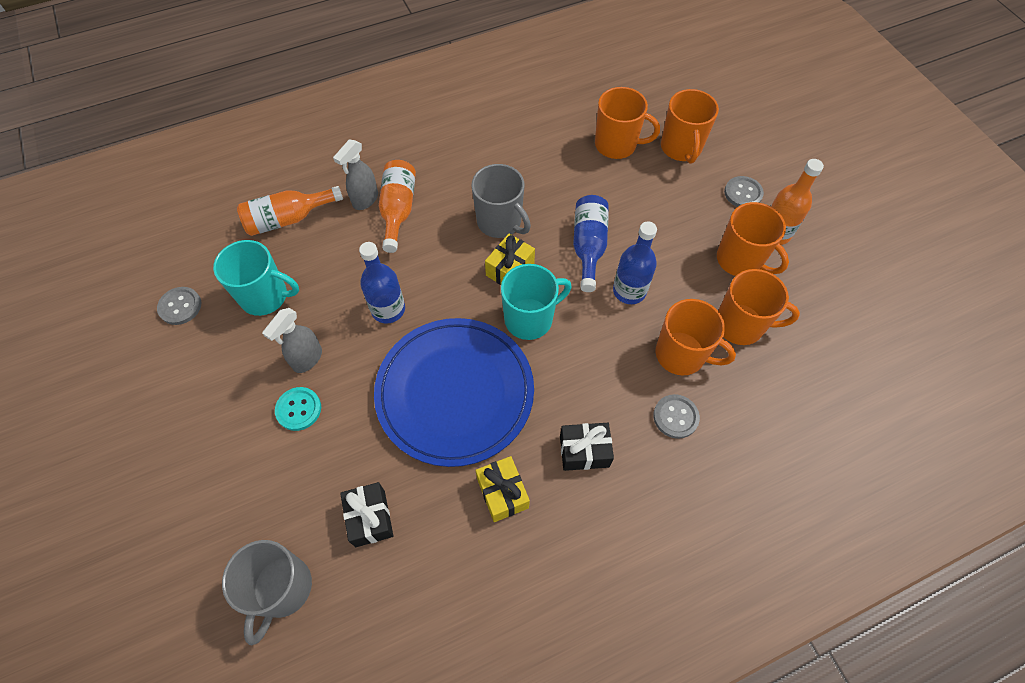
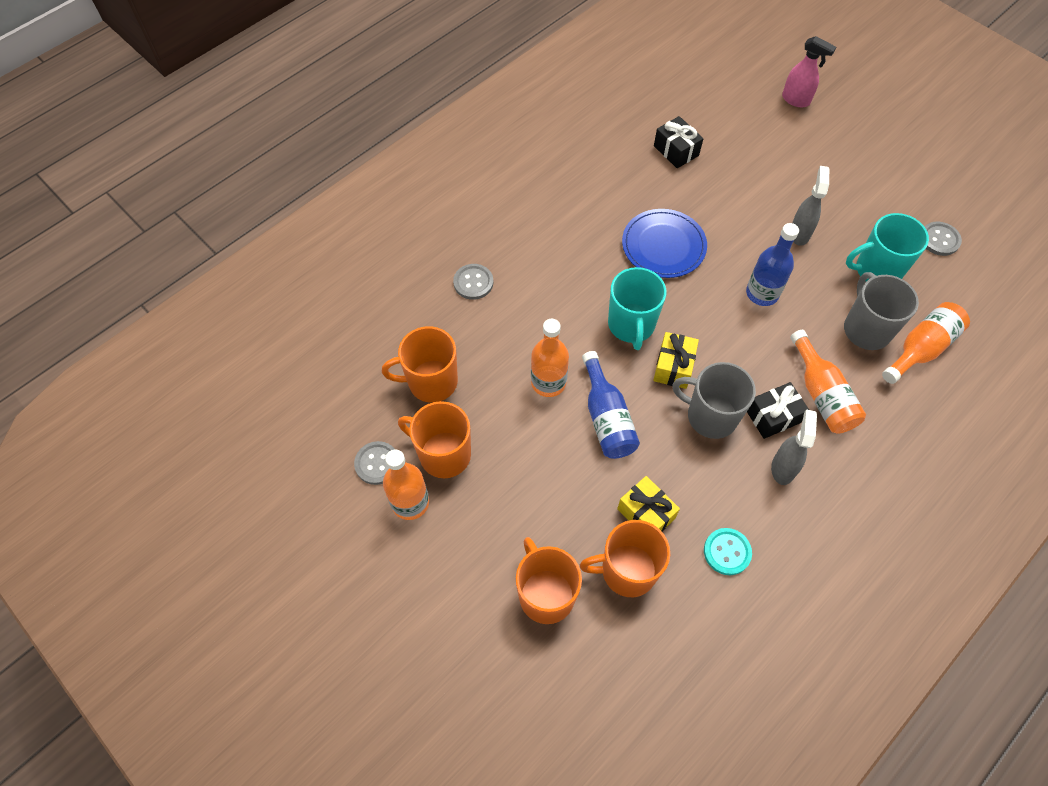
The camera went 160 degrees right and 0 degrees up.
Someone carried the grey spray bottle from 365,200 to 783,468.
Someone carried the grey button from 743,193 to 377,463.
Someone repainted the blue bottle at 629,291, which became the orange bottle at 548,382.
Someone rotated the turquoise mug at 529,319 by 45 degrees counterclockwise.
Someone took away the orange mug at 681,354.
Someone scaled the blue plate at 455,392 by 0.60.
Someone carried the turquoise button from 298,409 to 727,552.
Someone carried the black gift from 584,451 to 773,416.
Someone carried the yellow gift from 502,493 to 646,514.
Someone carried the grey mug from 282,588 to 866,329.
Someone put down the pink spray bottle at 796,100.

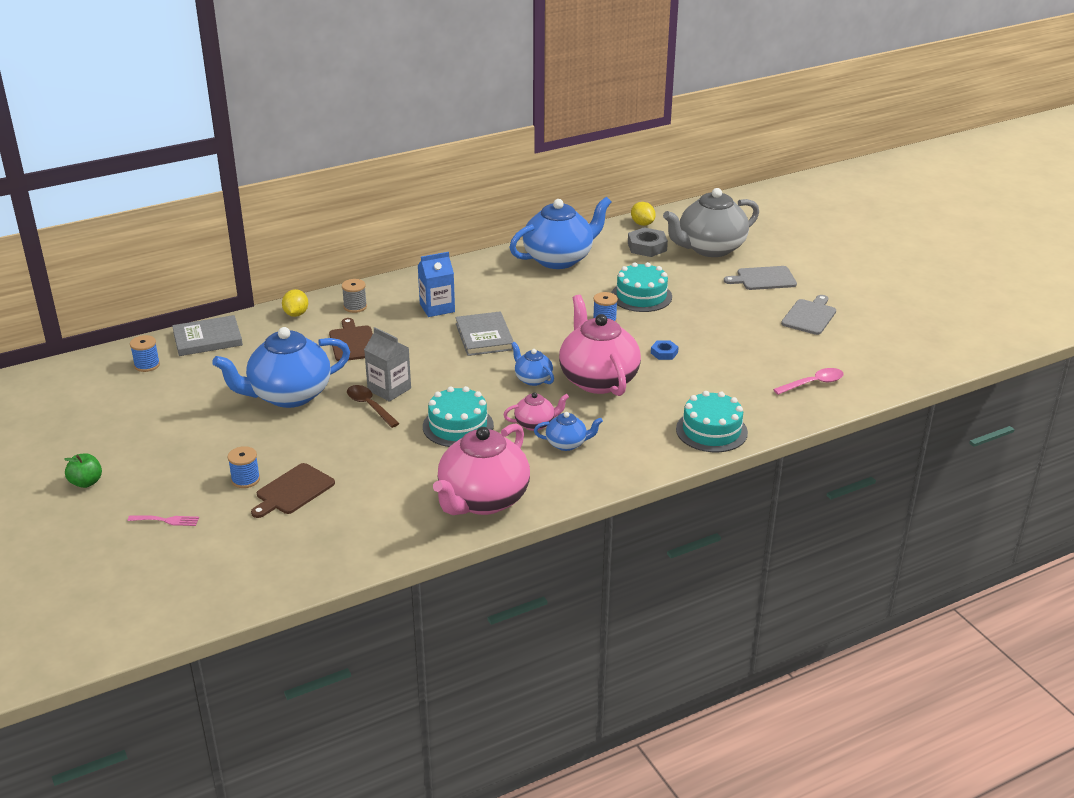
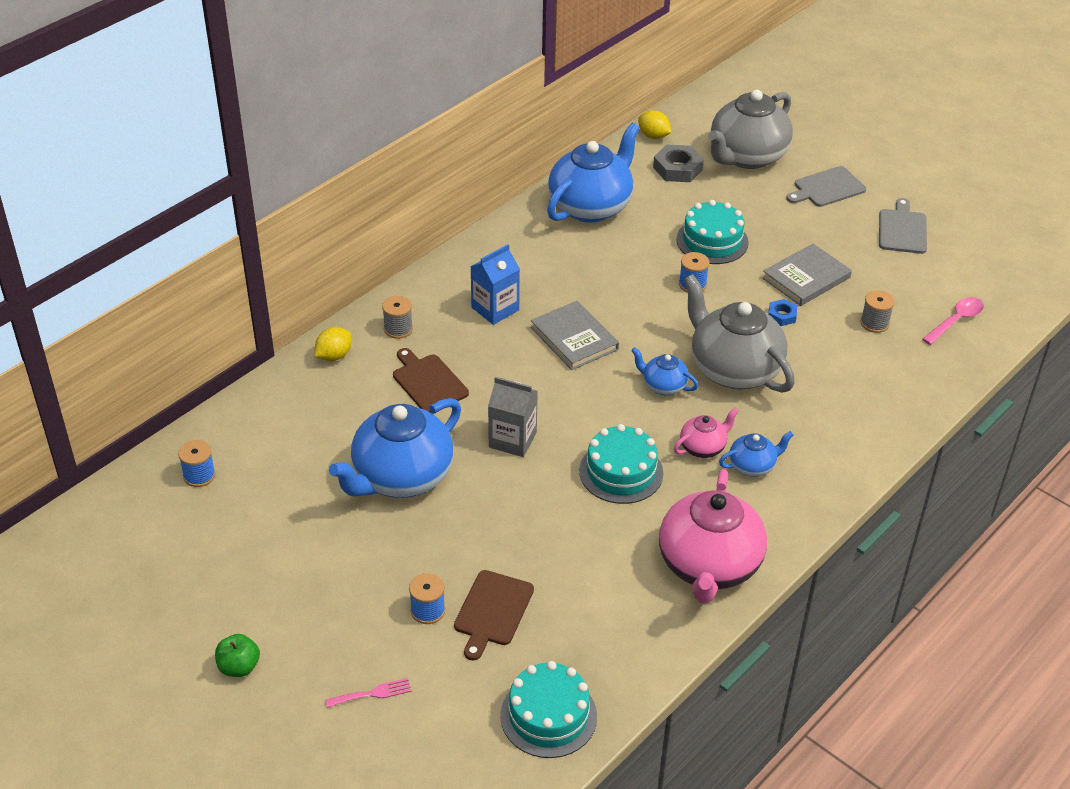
The camera went 20 degrees left and 10 degrees up.
Someone rotated the yellow lemon at 296,314 by 60 degrees clockwise.
Someone repainted the pink teapot at 598,379, which became the grey teapot at 733,369.
Someone carried the grey book from 207,339 to 806,278.
Someone took away the brown spoon at 369,406.
Someone carried the turquoise cake from 711,431 to 548,716.
Someone put down the grey spool at 874,323.

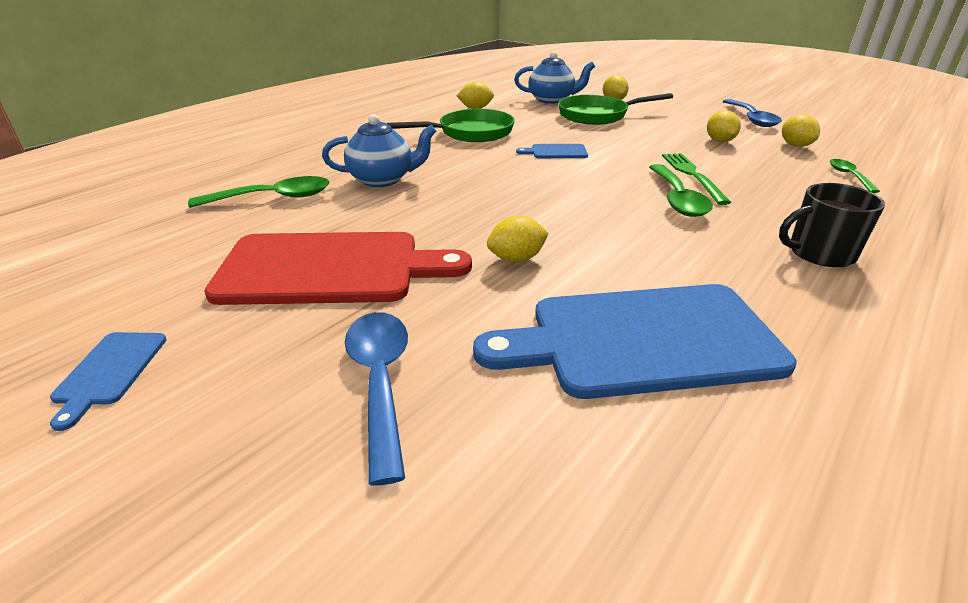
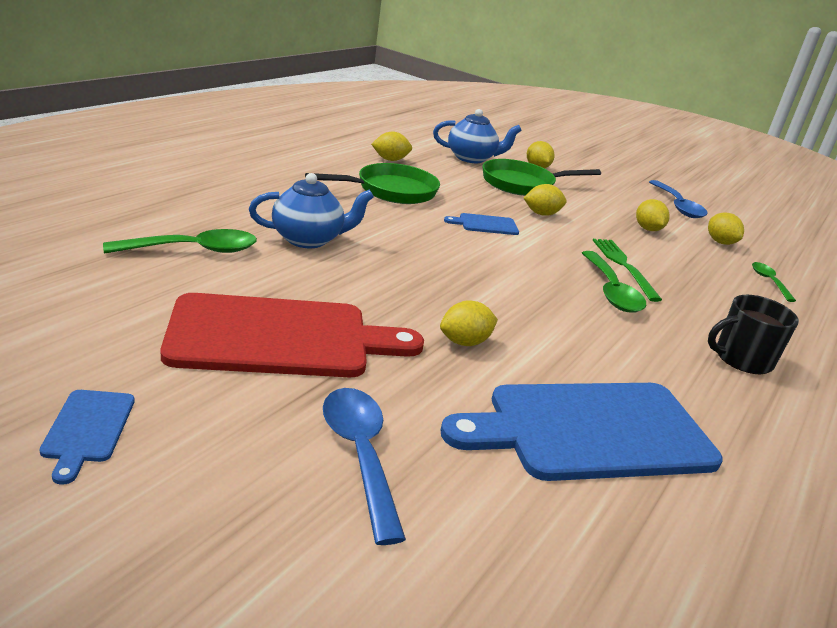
The camera went 10 degrees left and 5 degrees down.
Someone put down the yellow lemon at 541,214.

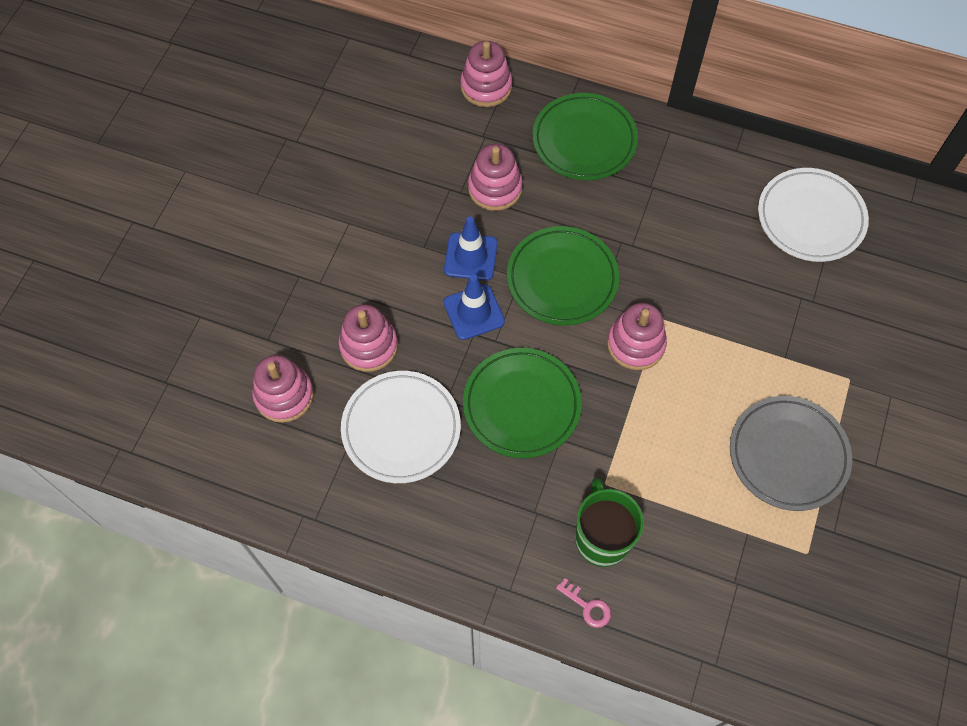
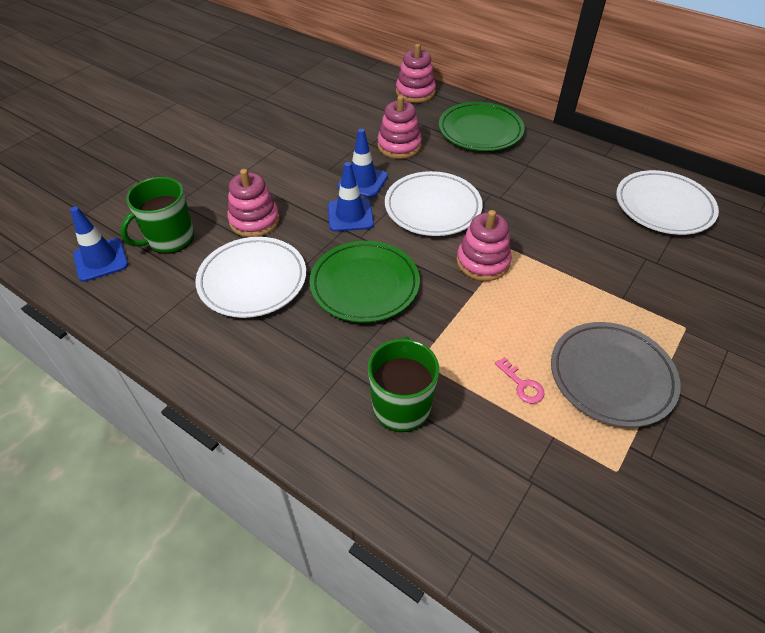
The camera went 15 degrees right and 15 degrees down.
Someone repainted the green plate at 562,279, which became the white plate at 432,207.
Someone swapped the pink stacking toy at 284,395 for the green mug at 169,239.
Someone carried the pink key from 587,606 to 522,384.
Someone put down the blue traffic cone at 101,260.

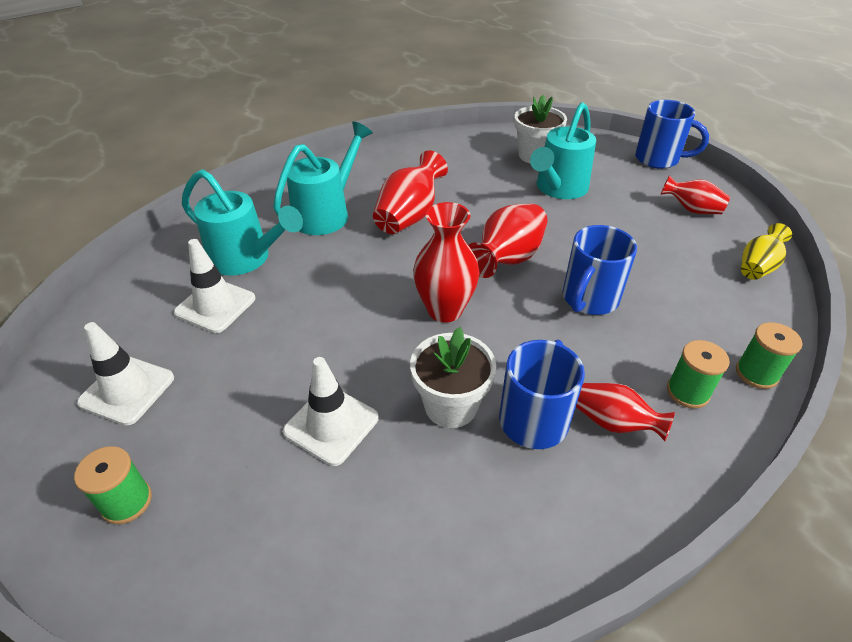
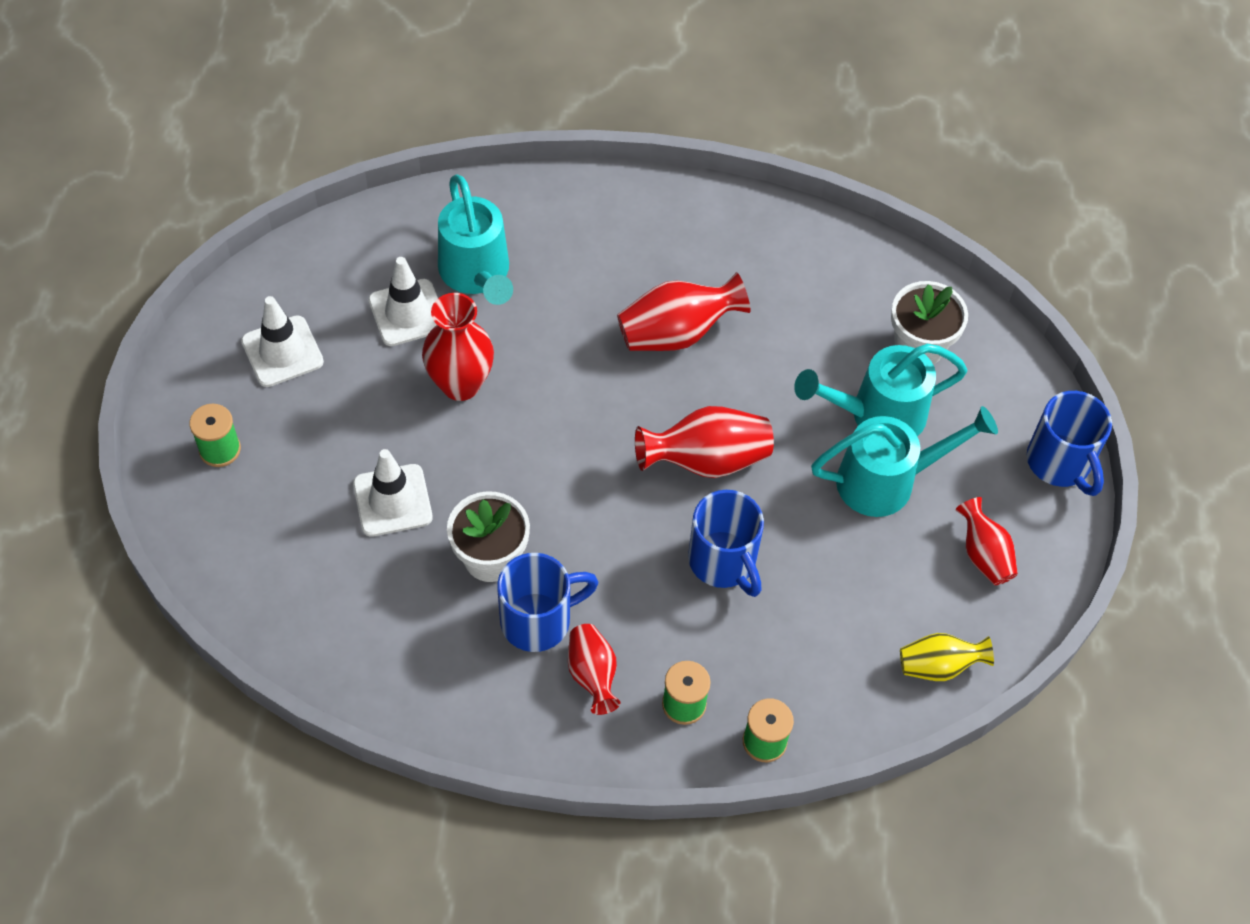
The camera went 40 degrees right and 15 degrees up.
Someone carried the turquoise watering can from 327,213 to 888,481.
Someone carried the red vase from 445,310 to 460,384.
Someone rotated the blue mug at 589,299 by 105 degrees counterclockwise.

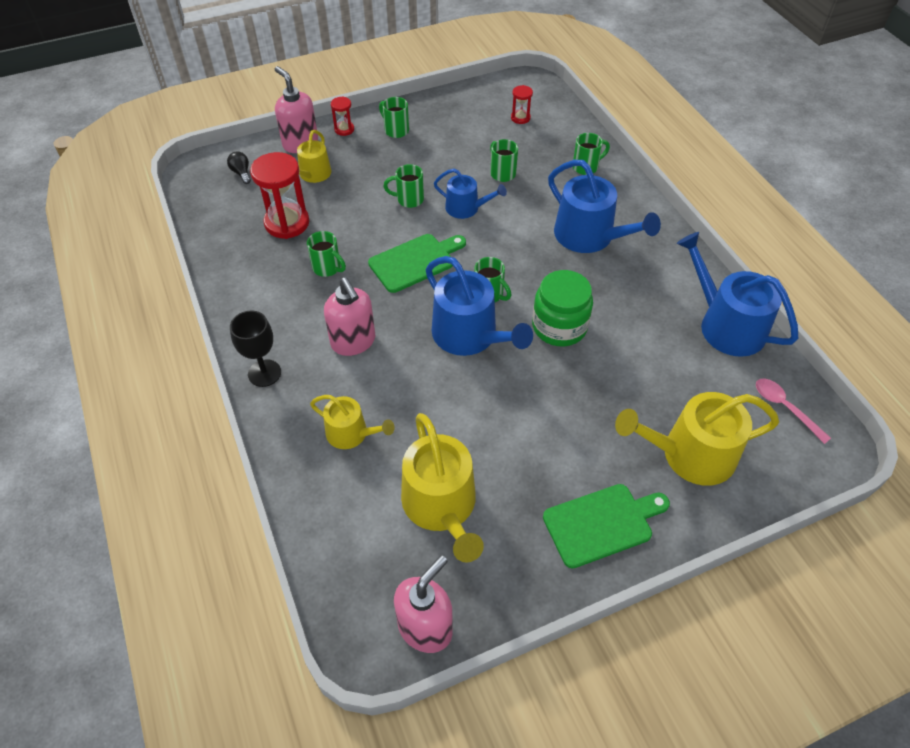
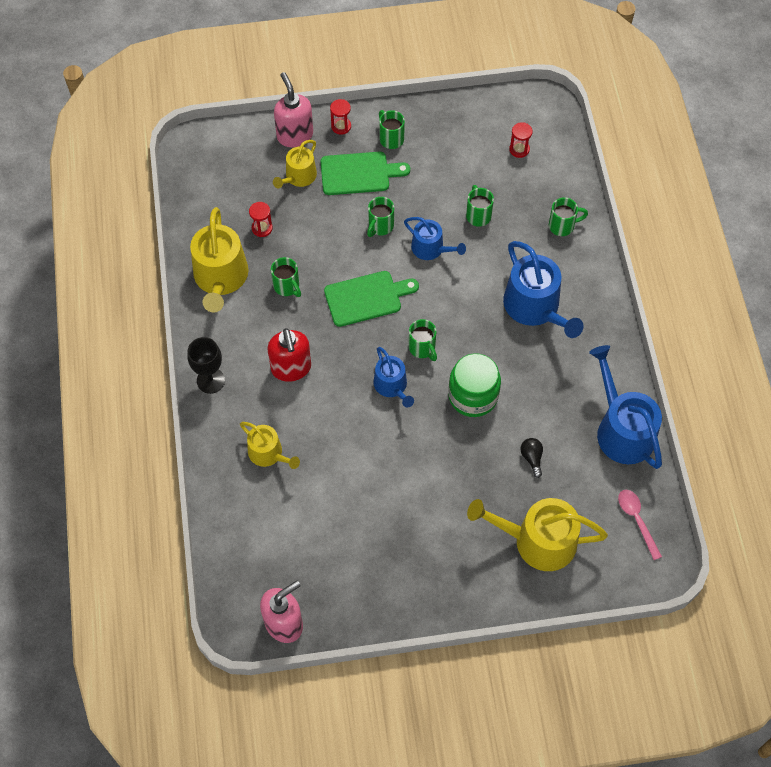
The camera went 15 degrees right and 10 degrees up.
Someone carried the black light bulb from 241,173 to 532,458.
Someone scaled the red hourglass at 287,223 by 0.50.
Someone rotated the green mug at 409,199 by 75 degrees counterclockwise.
Someone scaled the blue watering can at 470,336 by 0.58.
Someone repainted the pink soap dispenser at 353,342, which became the red soap dispenser at 291,368.
Someone carried the yellow watering can from 441,506 to 220,278.
Someone carried the green cutting board from 602,523 to 358,173.

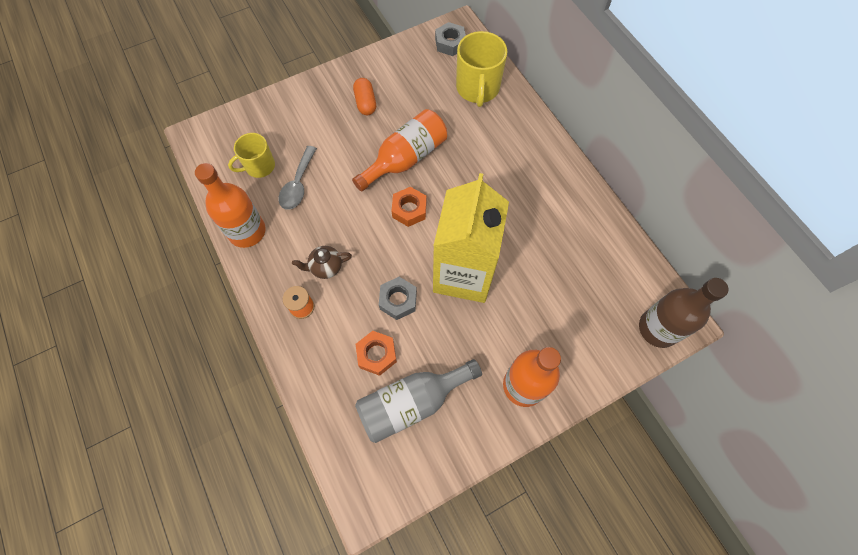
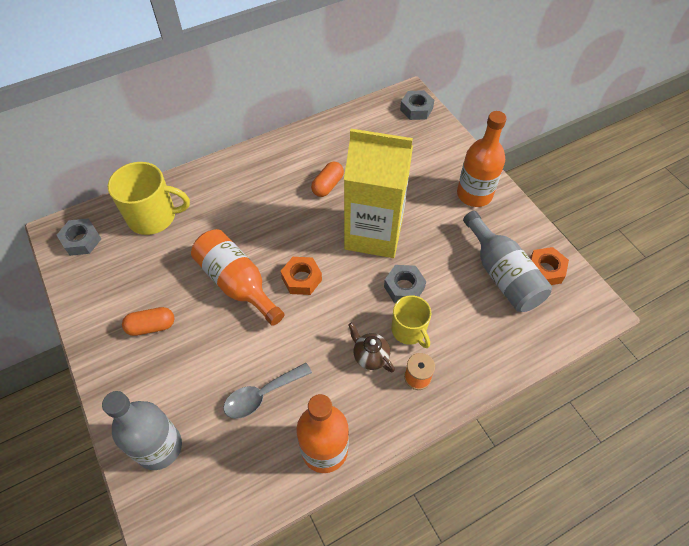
The camera went 90 degrees left and 10 degrees down.
Someone carried the yellow mug from 259,166 to 409,330.
Someone rotated the grey spoon at 298,185 by 135 degrees clockwise.
Someone rotated the brown teapot at 326,267 by 150 degrees clockwise.
Someone swapped the brown bottle at 658,328 for the grey nut at 416,109.
Someone carried the orange nut from 376,354 to 545,270.
Someone put down the orange capsule at 327,185.
Someone put down the grey bottle at 159,447.

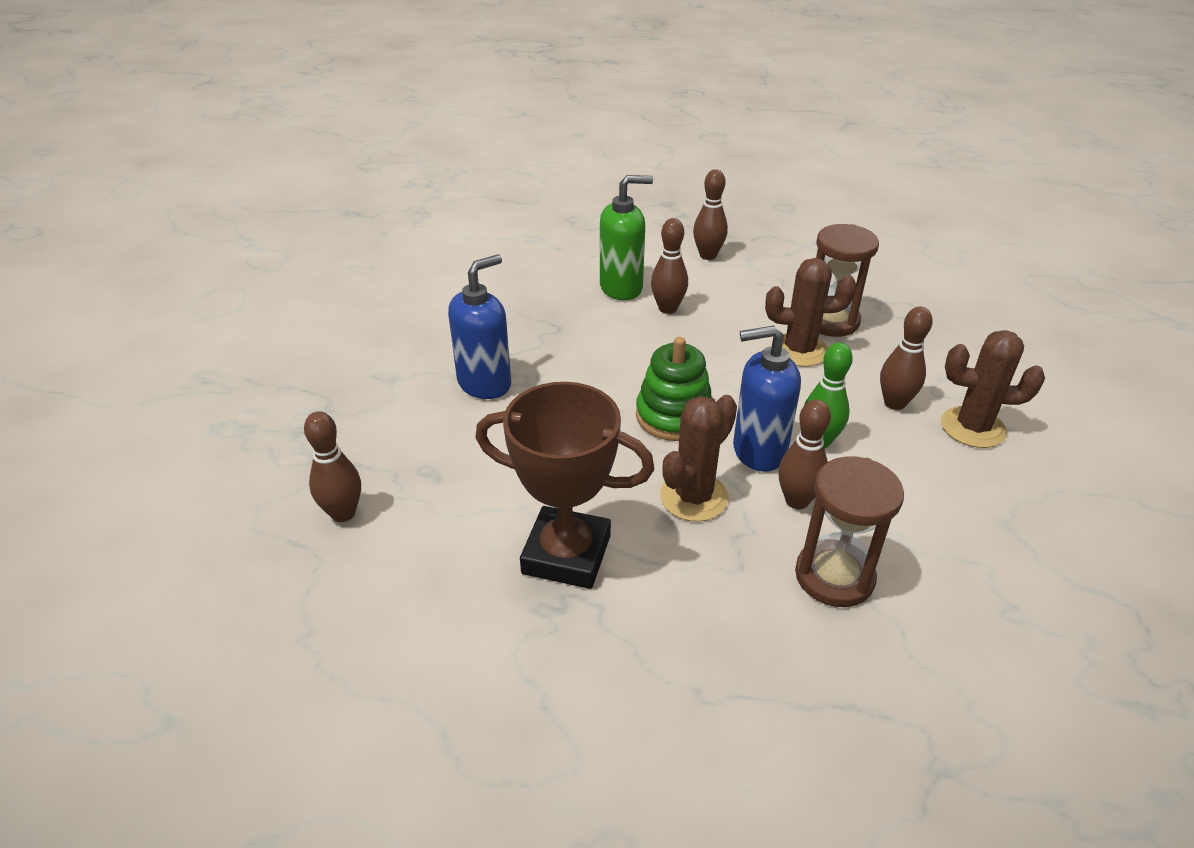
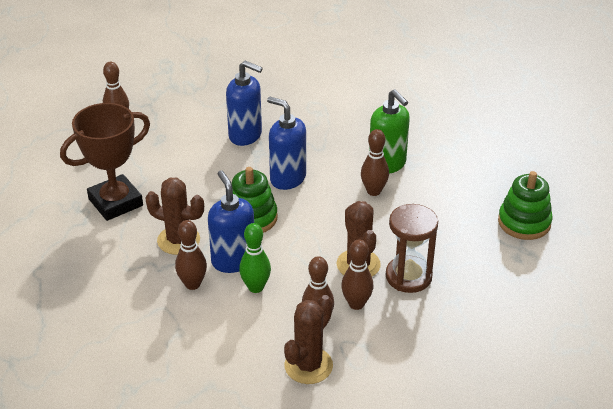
The camera went 70 degrees right and 0 degrees up.
Someone carried the brown bowling pin from 708,255 to 356,304.
Someone rotated the brown cactus at 973,427 by 45 degrees clockwise.
Someone rotated the brown trophy at 566,554 by 60 degrees clockwise.
Someone took away the brown hourglass at 834,576.
Someone put down the blue soap dispenser at 287,178.
Someone put down the green stacking toy at 524,222.

